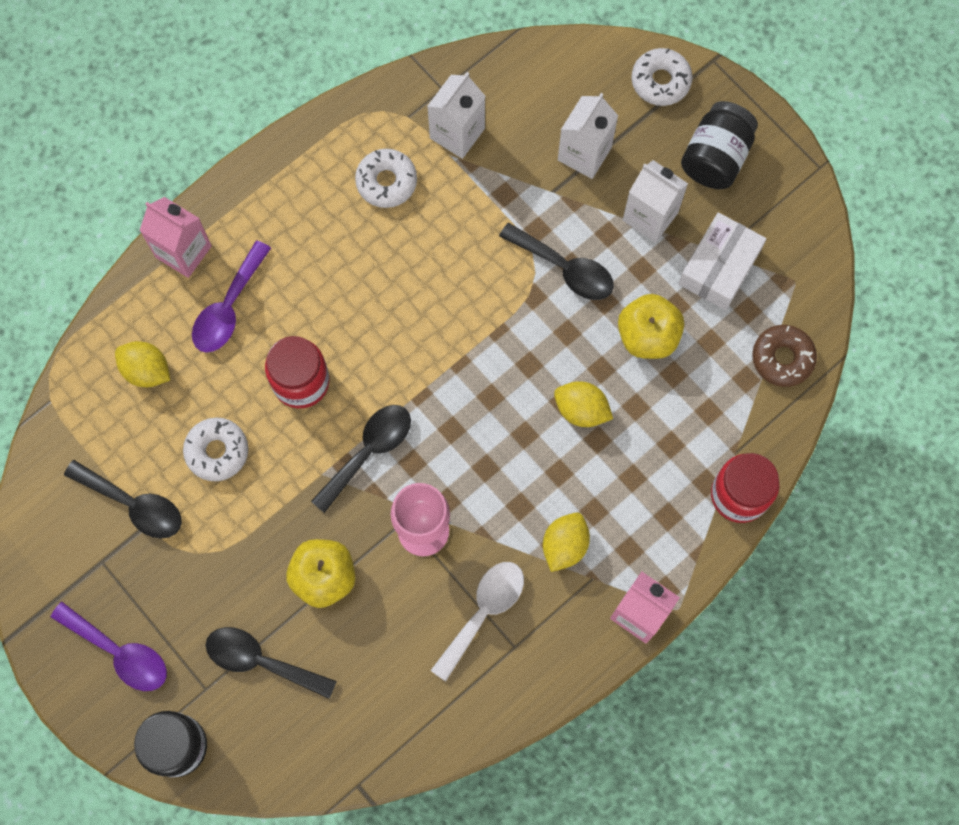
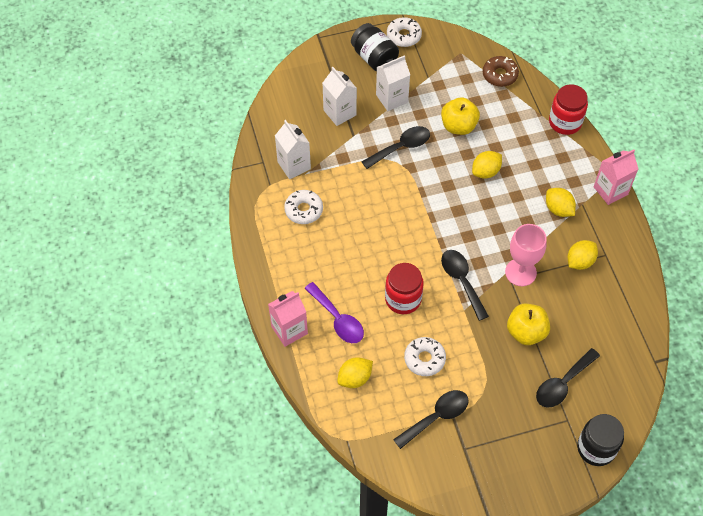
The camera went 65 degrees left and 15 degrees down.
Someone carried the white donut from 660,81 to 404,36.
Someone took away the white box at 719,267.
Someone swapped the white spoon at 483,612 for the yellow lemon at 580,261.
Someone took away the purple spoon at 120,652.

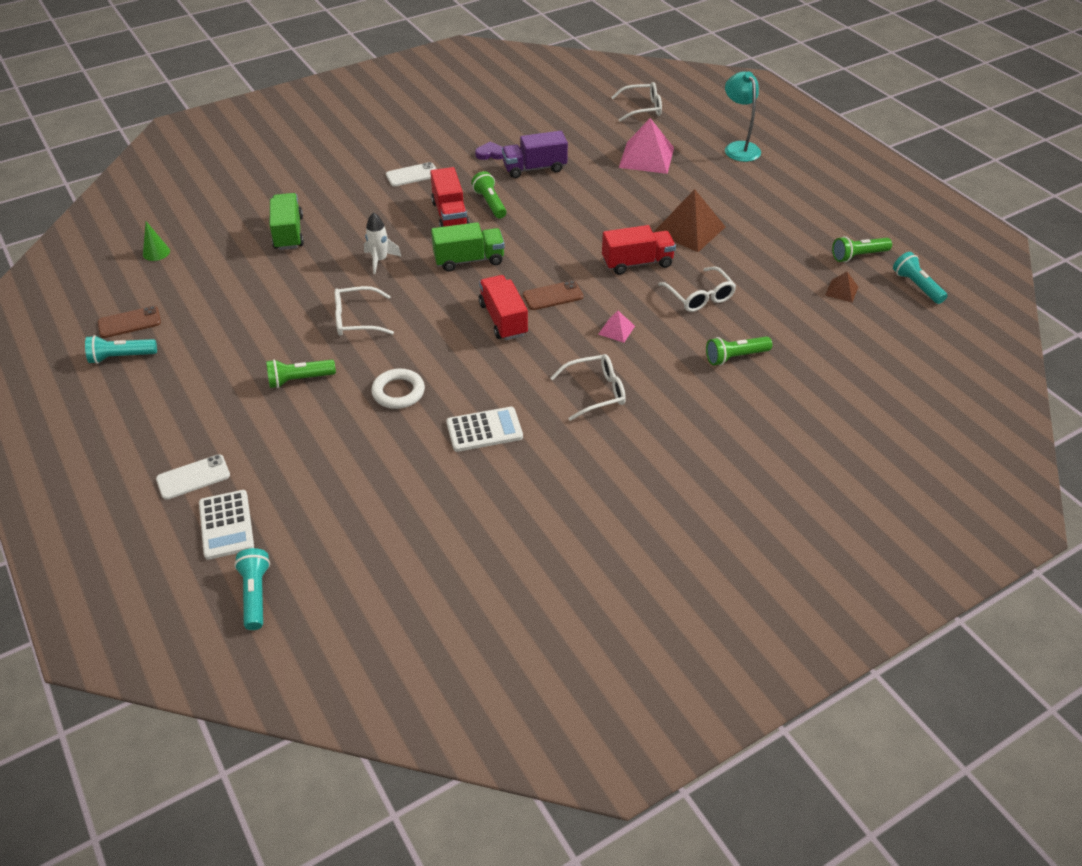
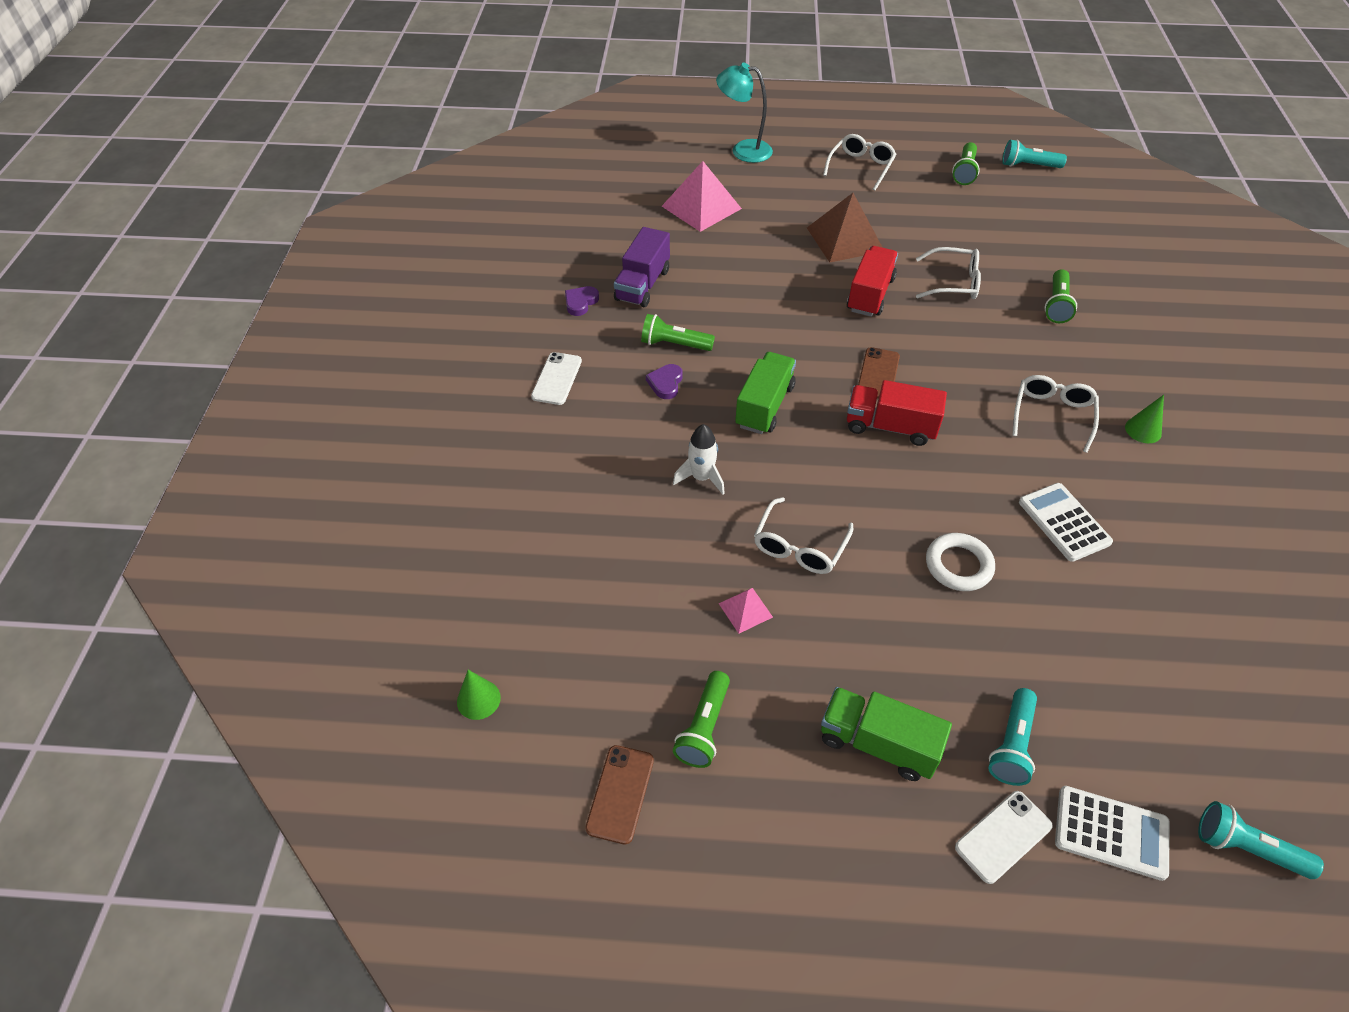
The camera went 55 degrees left and 5 degrees up.
Someone carried the white glasses from 642,108 to 860,167.
Someone swapped the red truck at 450,214 for the purple heart at 665,383.
Someone carried the green truck from 288,233 to 877,743.
Someone took away the brown pyramid at 841,291.
Someone carried the pink pyramid from 616,330 to 745,610.
Someone carried the turquoise flashlight from 121,357 to 1011,745.
Someone carried the green flashlight from 299,380 to 704,728.
Someone rotated the white calculator at 484,430 by 45 degrees counterclockwise.
Someone rotated the white phone at 193,477 by 45 degrees clockwise.
Someone put down the green cone at 1143,430.

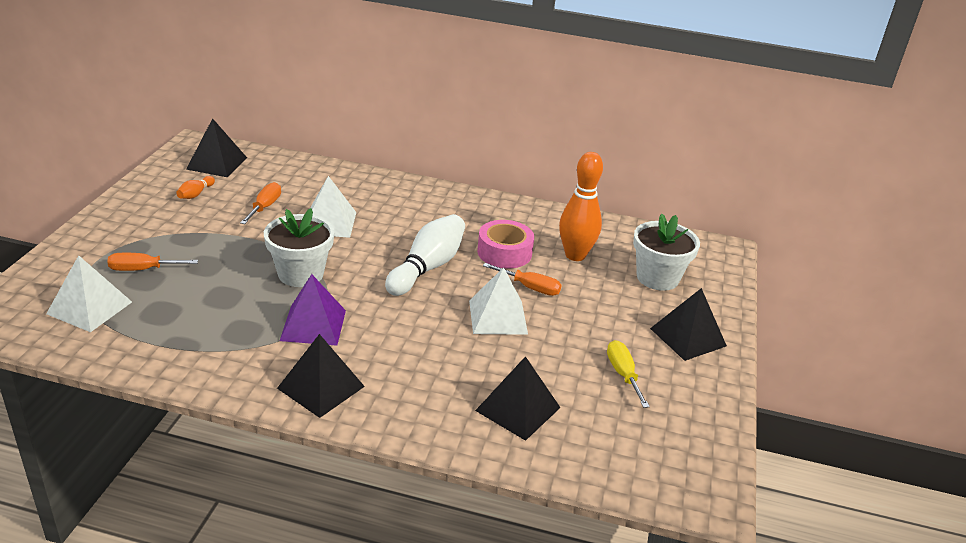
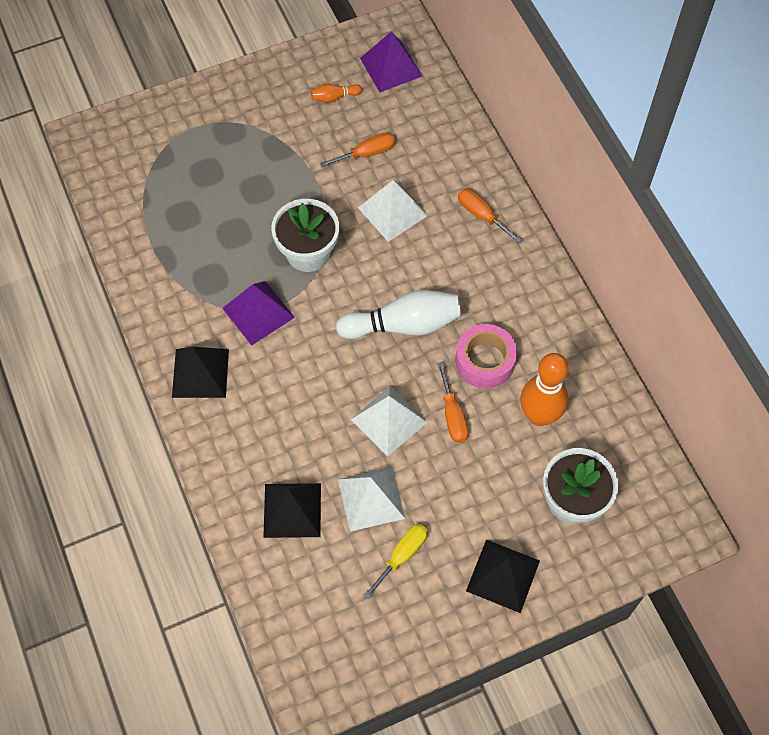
The camera went 55 degrees right and 30 degrees up.
Someone repainted the black pyramid at 217,163, which became the purple pyramid at 391,67.
Someone carried the orange screwdriver from 142,269 to 481,215.
Someone carried the white pyramid from 90,307 to 371,499.

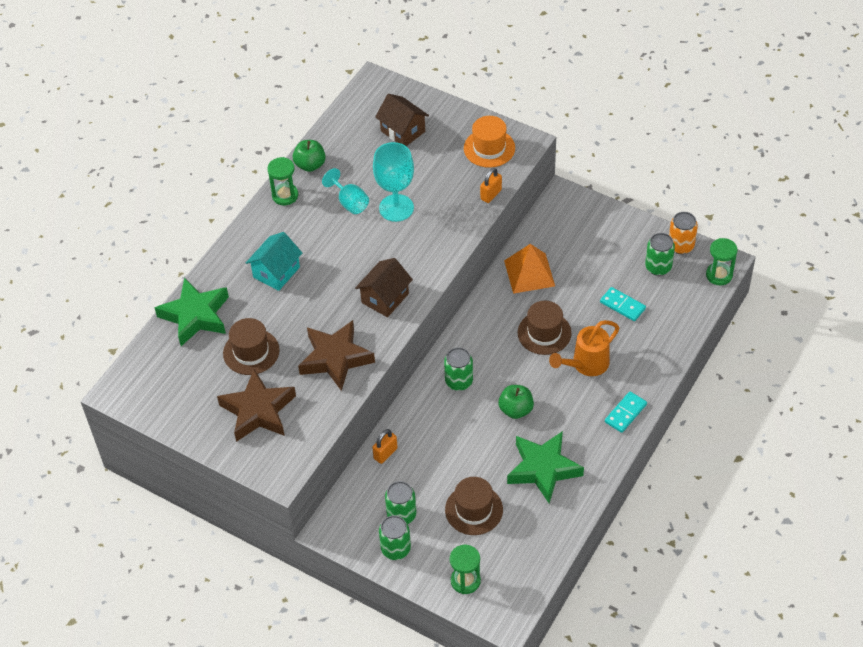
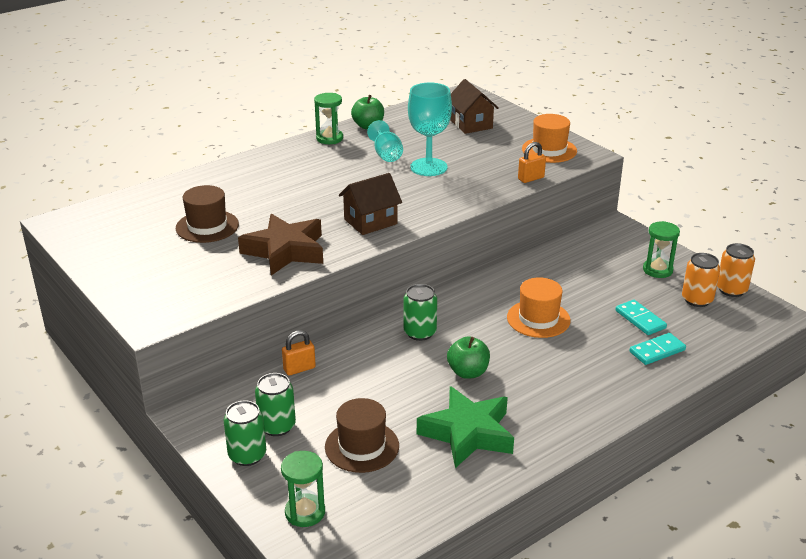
The camera went 20 degrees right and 20 degrees down.
Someone took away the turquoise house at 276,272.
Someone repainted the green can at 658,267, which became the orange can at 697,300.
Someone carried the green hourglass from 719,275 to 657,270.
Someone took away the orange pyramid at 529,273.
Someone took away the green star at 196,316.
Someone repainted the brown hat at 544,333, which became the orange hat at 538,319.
Someone took away the orange watering can at 586,364.
Someone took away the brown star at 258,411.
Someone carried the turquoise domino from 625,413 to 657,351.

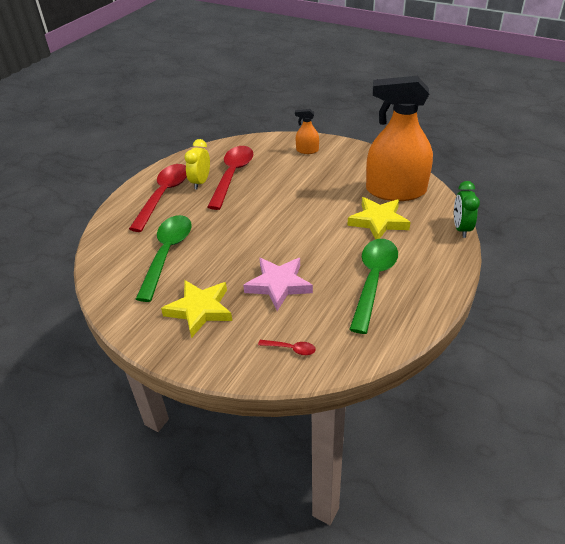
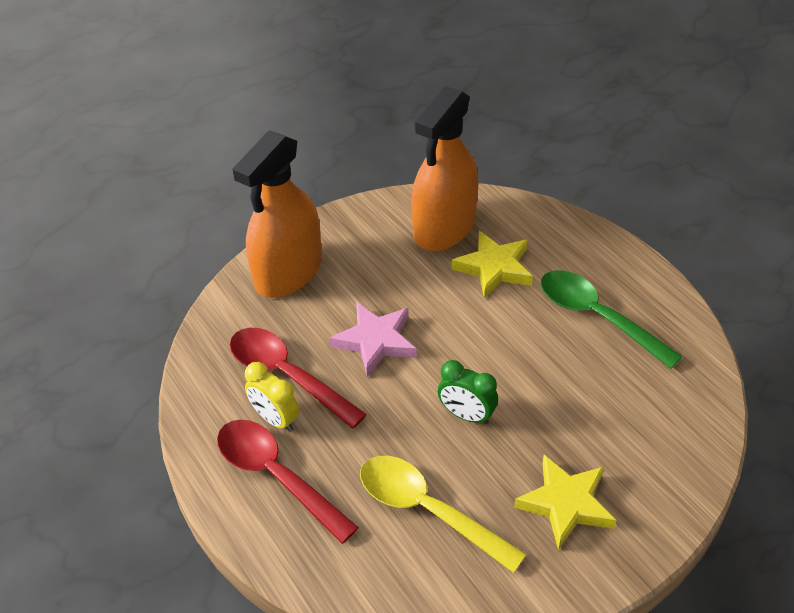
The camera went 65 degrees left and 5 degrees up.
Someone scaled the orange spray bottle at 307,150 by 2.39.
Someone carried the green clock from 461,228 to 466,415.
Someone repainted the green spoon at 167,254, which became the yellow spoon at 427,510.
Someone carried the pink star from 279,285 to 376,341.
Someone took away the red spoon at 291,349.

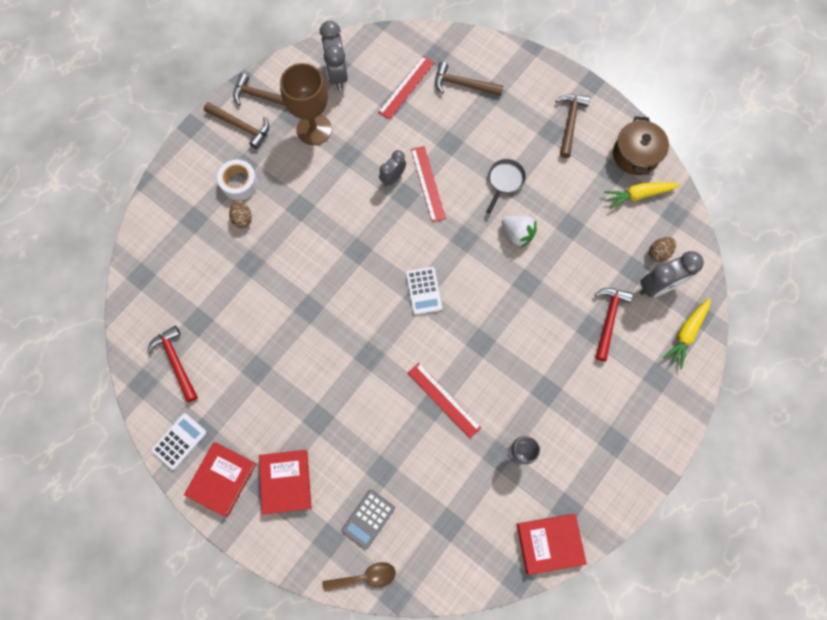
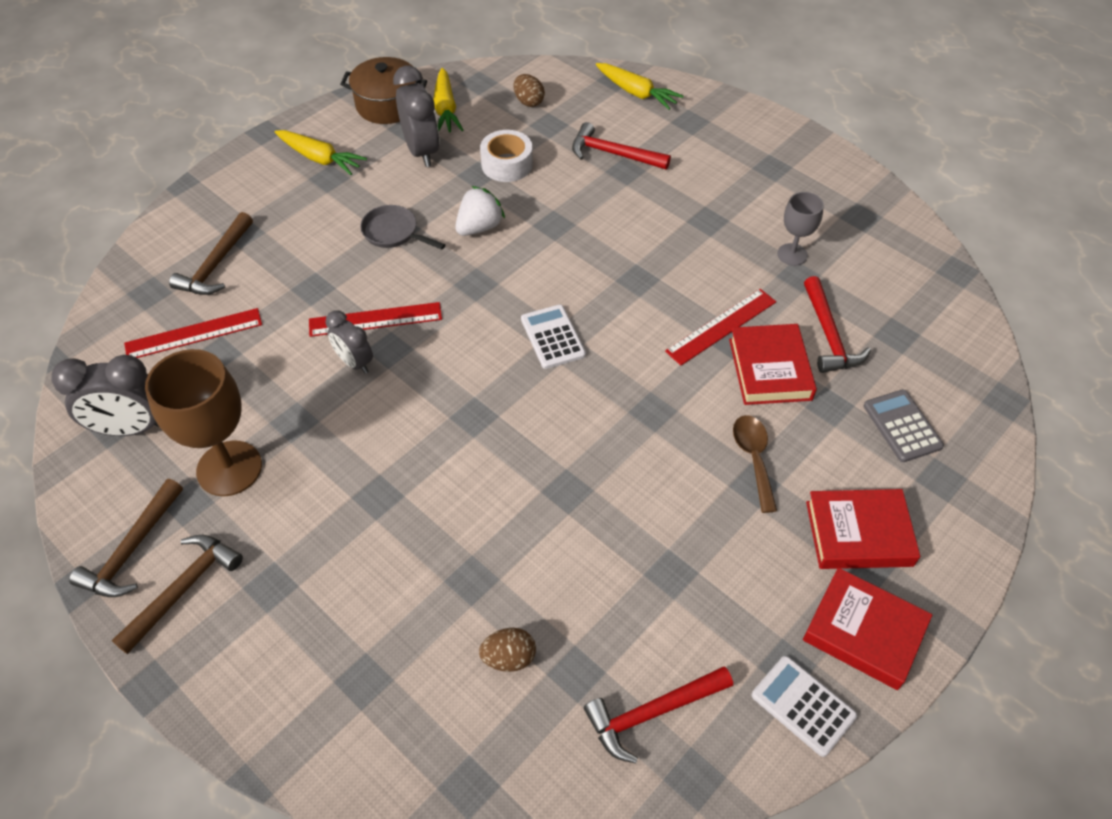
The camera went 85 degrees left and 20 degrees down.
Someone rotated the red ruler at 406,87 by 60 degrees counterclockwise.
Someone swapped the brown hammer at 570,122 for the yellow carrot at 320,158.
Someone carried the white tape from 239,183 to 507,164.
Someone carried the brown egg from 242,218 to 509,658.
Someone carried the grey clock from 657,286 to 421,151.
Someone rotated the white calculator at 423,291 by 105 degrees counterclockwise.
Someone rotated the grey calculator at 368,519 by 150 degrees counterclockwise.
Someone carried the red book from 549,543 to 770,369.
Someone carried the brown spoon from 365,577 to 753,458.
Someone put down the red hammer at 828,335.

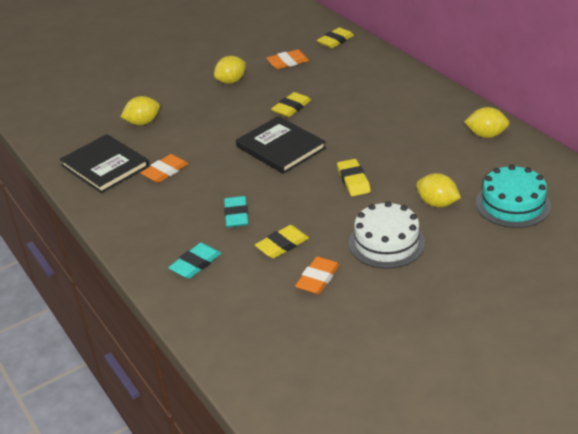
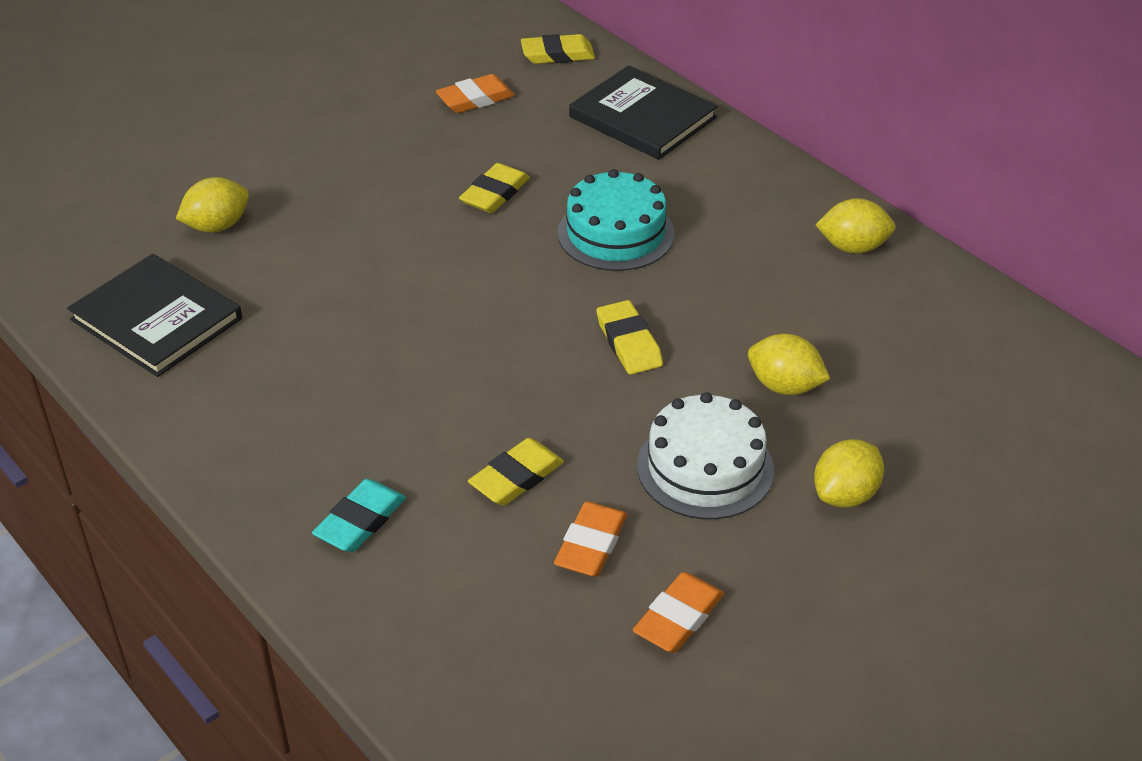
The camera went 10 degrees left and 5 degrees up.
Someone rotated the yellow eraser at 335,41 by 45 degrees clockwise.
Someone carried the yellow lemon from 231,81 to 845,495.
Someone carried the black book from 280,147 to 643,117.
Someone carried the orange eraser from 165,171 to 678,617.
Someone carried the turquoise cake from 512,204 to 615,233.
Someone took away the turquoise eraser at 236,215.

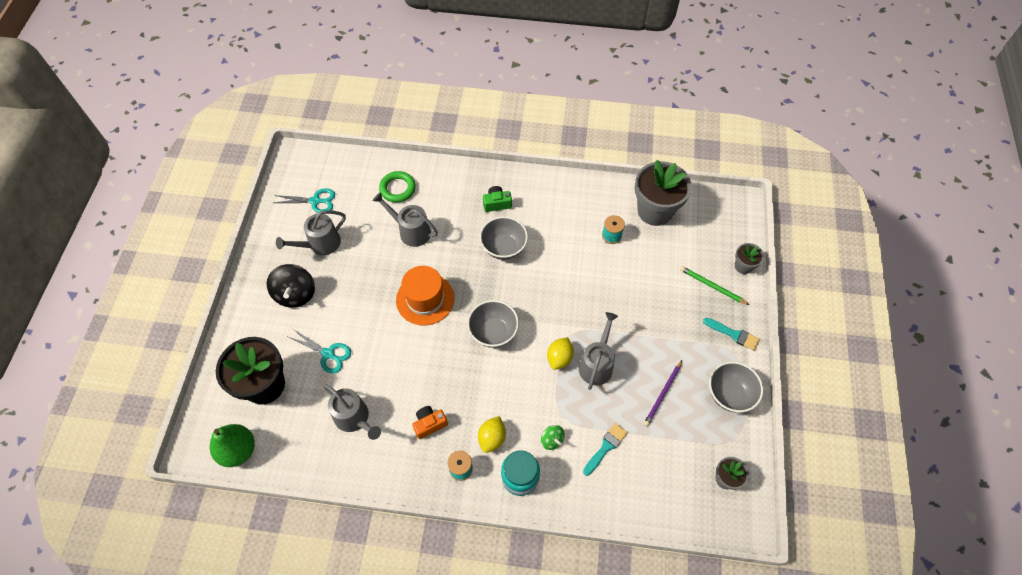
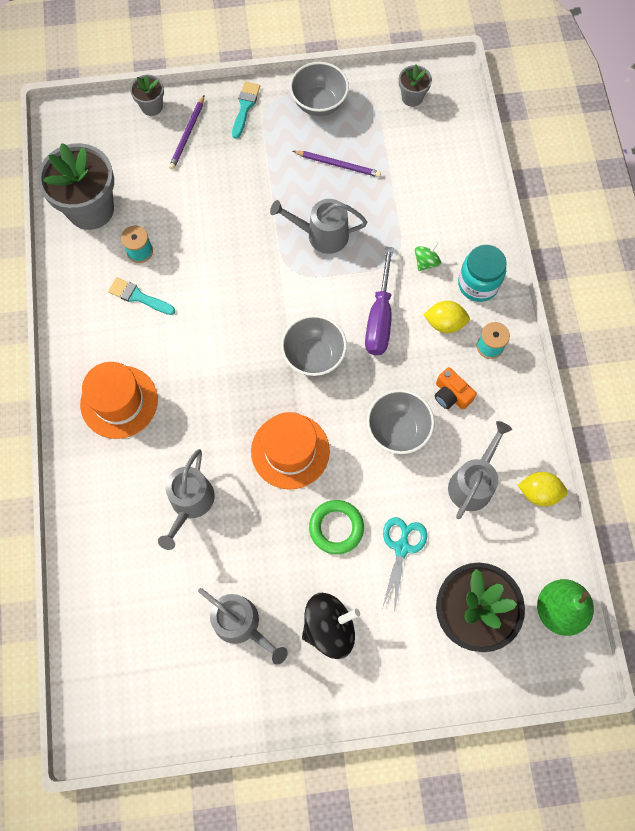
The camera went 105 degrees left and 10 degrees up.
Someone carried the green ring from 397,188 to 336,528.
Someone swapped the green camera at 497,203 for the orange hat at 119,402.
Someone took away the turquoise scissors at 315,201.
Someone carried the grey bowl from 503,248 to 397,430.
Someone repainted the green pencil at 712,286, which became the purple pencil at 187,134.
Someone carried the yellow lemon from 559,358 to 539,492.
Someone carried the turquoise brush from 606,447 to 138,297.
Someone put down the purple screwdriver at 379,317.

